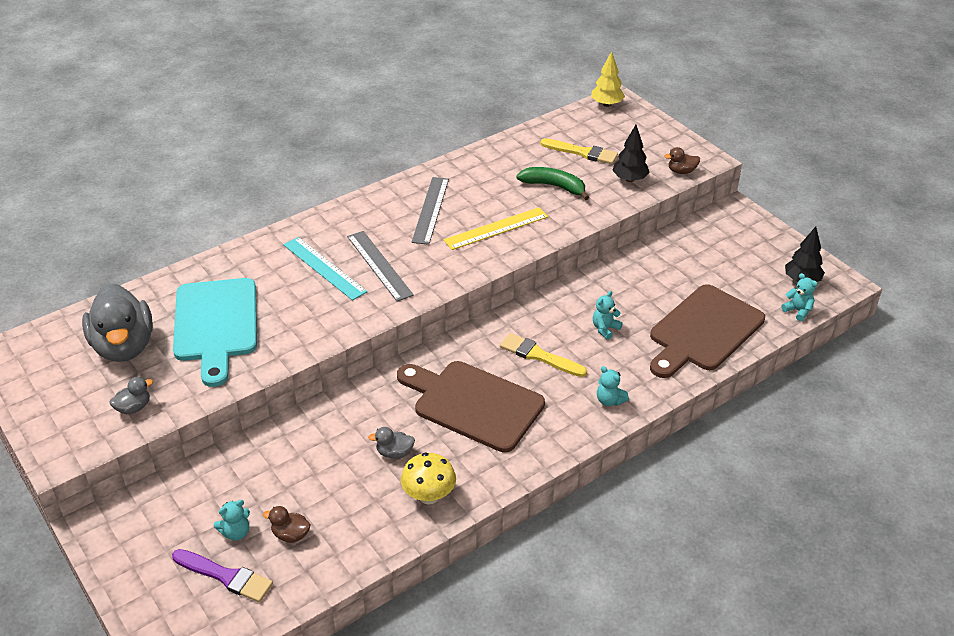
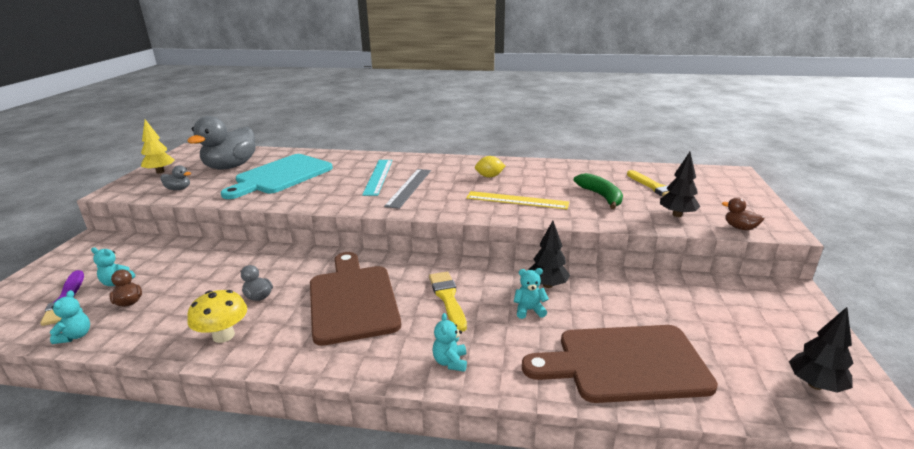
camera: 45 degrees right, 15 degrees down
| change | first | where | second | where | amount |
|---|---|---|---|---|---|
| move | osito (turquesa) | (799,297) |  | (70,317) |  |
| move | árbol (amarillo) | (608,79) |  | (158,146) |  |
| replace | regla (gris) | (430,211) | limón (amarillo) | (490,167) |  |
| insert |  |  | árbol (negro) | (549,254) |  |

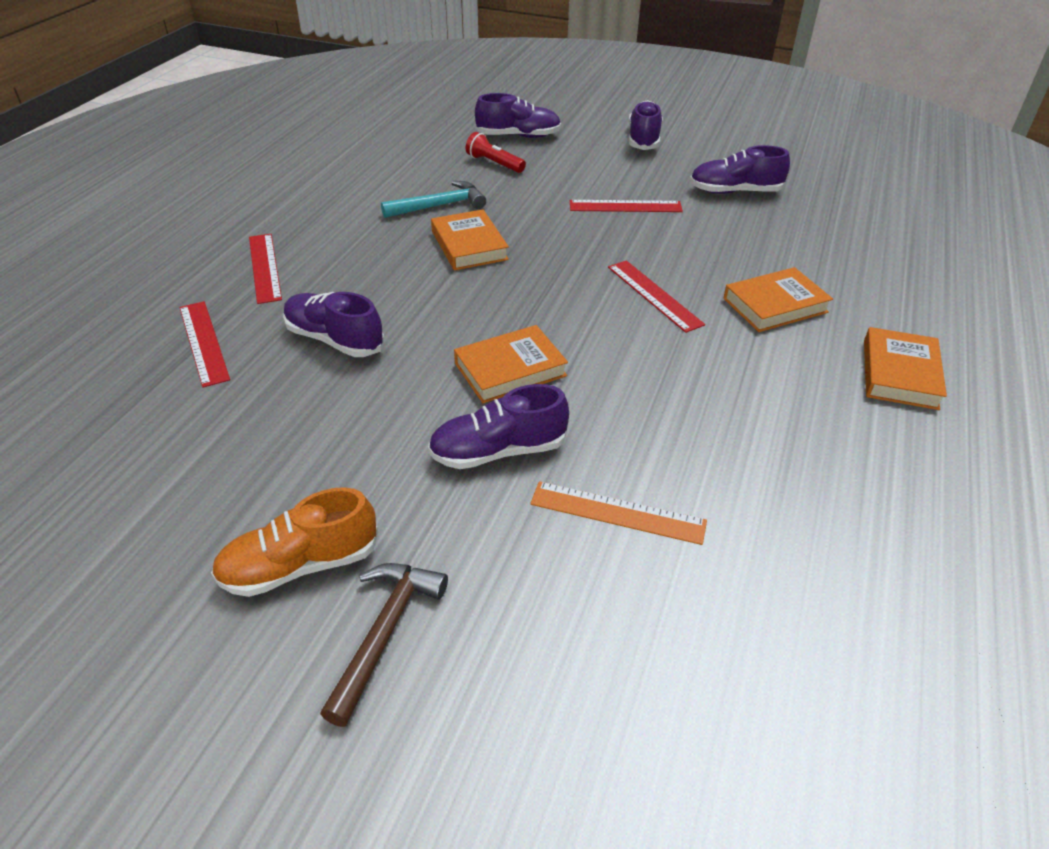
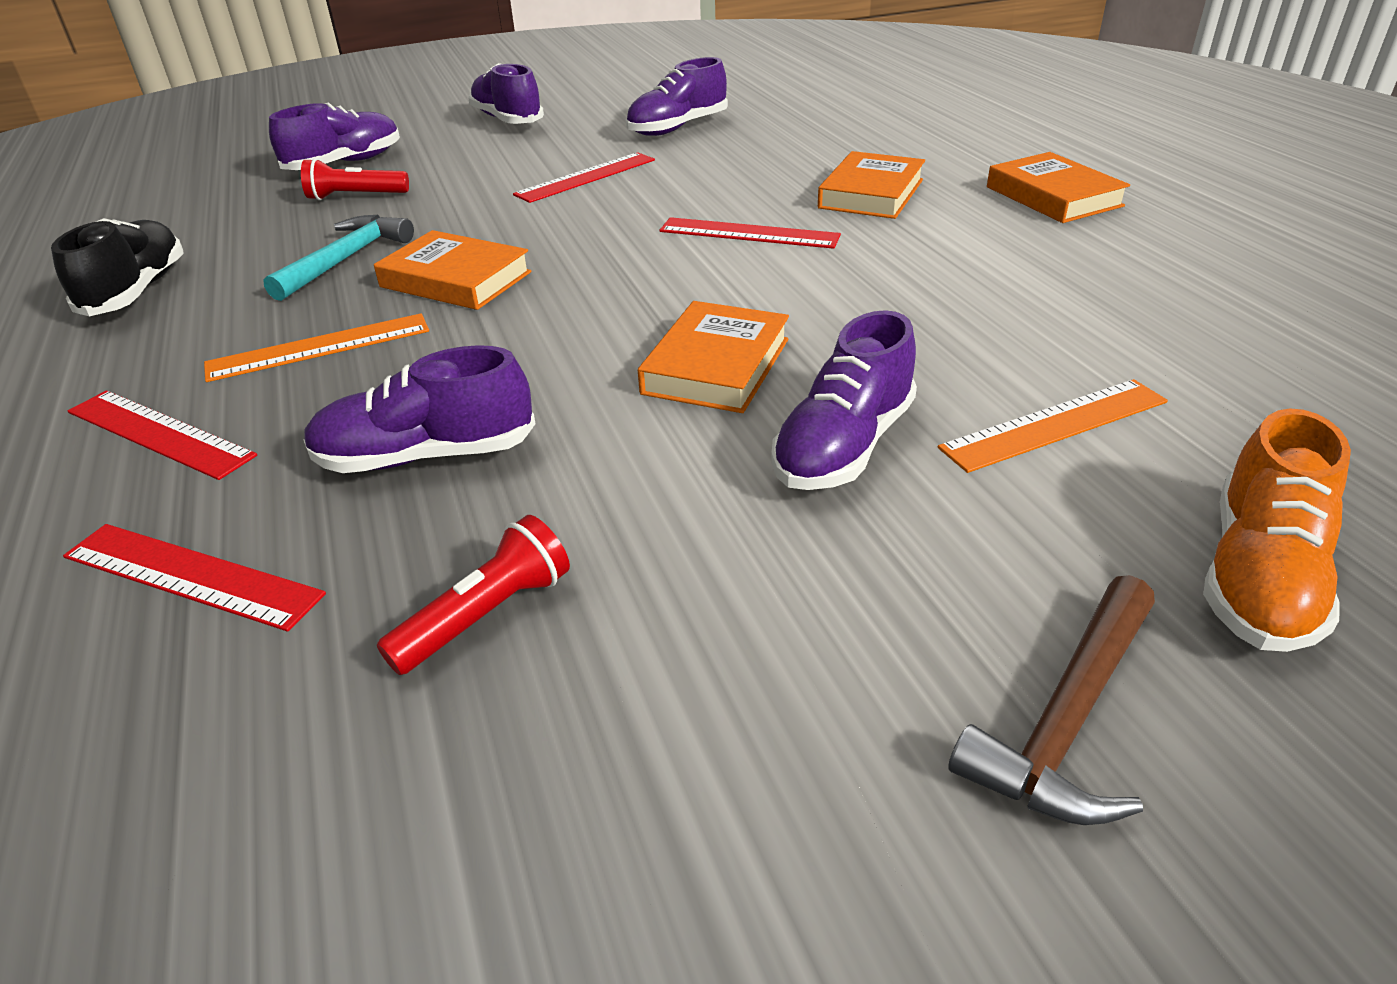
camera: 40 degrees left, 5 degrees down
| change | first | where | second | where | amount |
|---|---|---|---|---|---|
| insert |  |  | zapato (negro) | (117,267) |  |
| insert |  |  | regla (naranja) | (316,347) |  |
| insert |  |  | lámpara de mano (rojo) | (473,595) |  |
| rotate | martillo (marrón) | (384,645) |  | (1051,700) | 120 degrees counterclockwise |
| move | zapato (naranja) | (294,542) |  | (1277,530) |  |

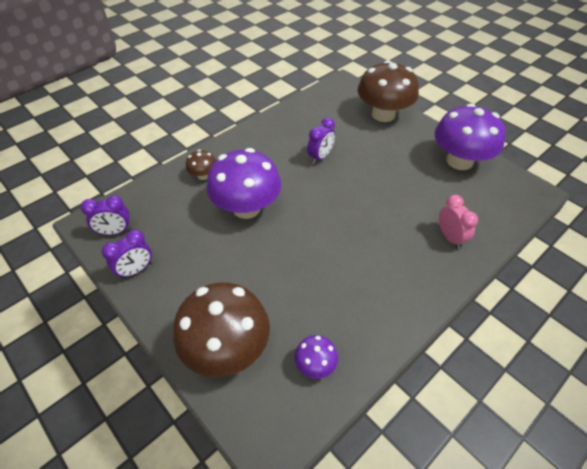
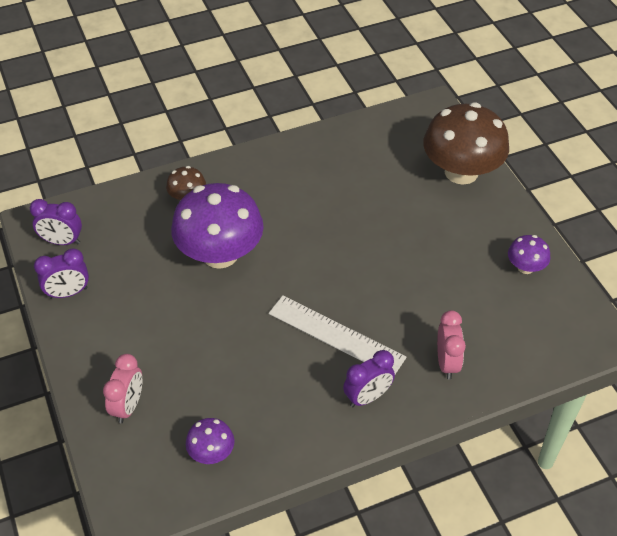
camera: 20 degrees right, 0 degrees up
| change | first | where | second | where | amount |
|---|---|---|---|---|---|
| replace | seta (marrón) | (221,329) | despertador (rosa) | (122,388) |  |
| insert |  |  | regla (blanco) | (338,334) |  |
| move | despertador (morado) | (321,141) |  | (369,378) |  |
| resize | seta (morado) | (470,137) |  | (529,254) | x0.46 |

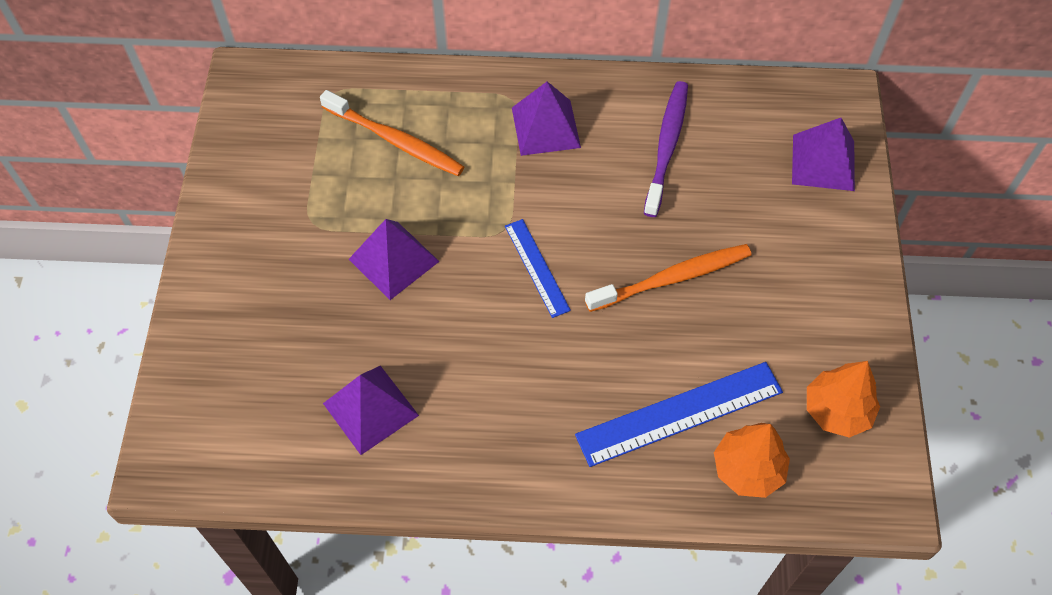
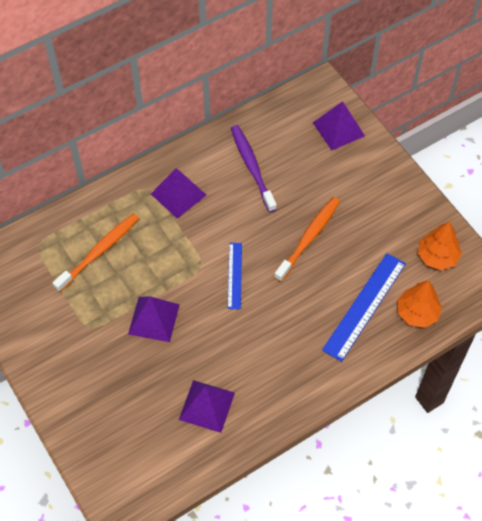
camera: 35 degrees left, 0 degrees up
| change | first | where | second | where | amount |
|---|---|---|---|---|---|
| rotate | cepillo de dientes (naranja) | (392,133) |  | (96,252) | 45 degrees counterclockwise |
| rotate | regla (azul) | (538,268) |  | (234,276) | 60 degrees clockwise |

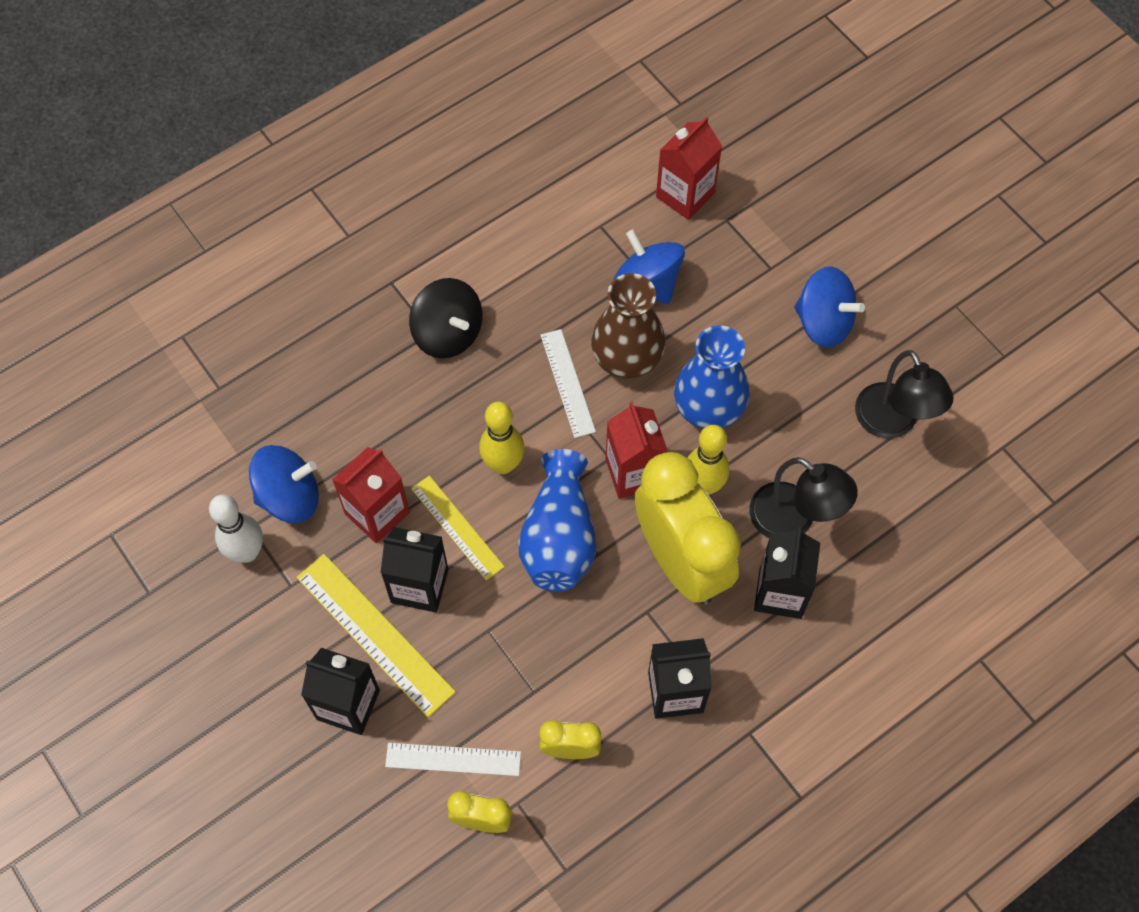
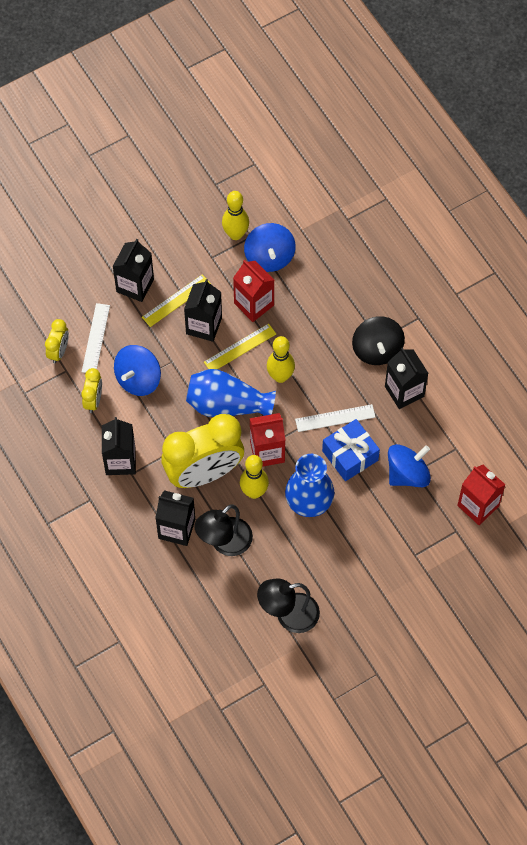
camera: 95 degrees right, 0 degrees up
| change | first | where | second | where | amount |
|---|---|---|---|---|---|
| move | peonza (azul) | (829,307) |  | (137,370) |  |
| resize | regla (amarillo) | (376,635) |  | (176,300) | x0.64 |
| recolor | bolo (blanco) | (236,528) | bolo (amarillo) | (235,215) |  |
| replace | florero (marrón) | (628,326) | regalo (azul) | (351,450) |  |
| rotate | peonza (negro) | (445,318) |  | (378,340) | 60 degrees counterclockwise |
| insert |  |  | cartón de leche (negro) | (406,378) |  |

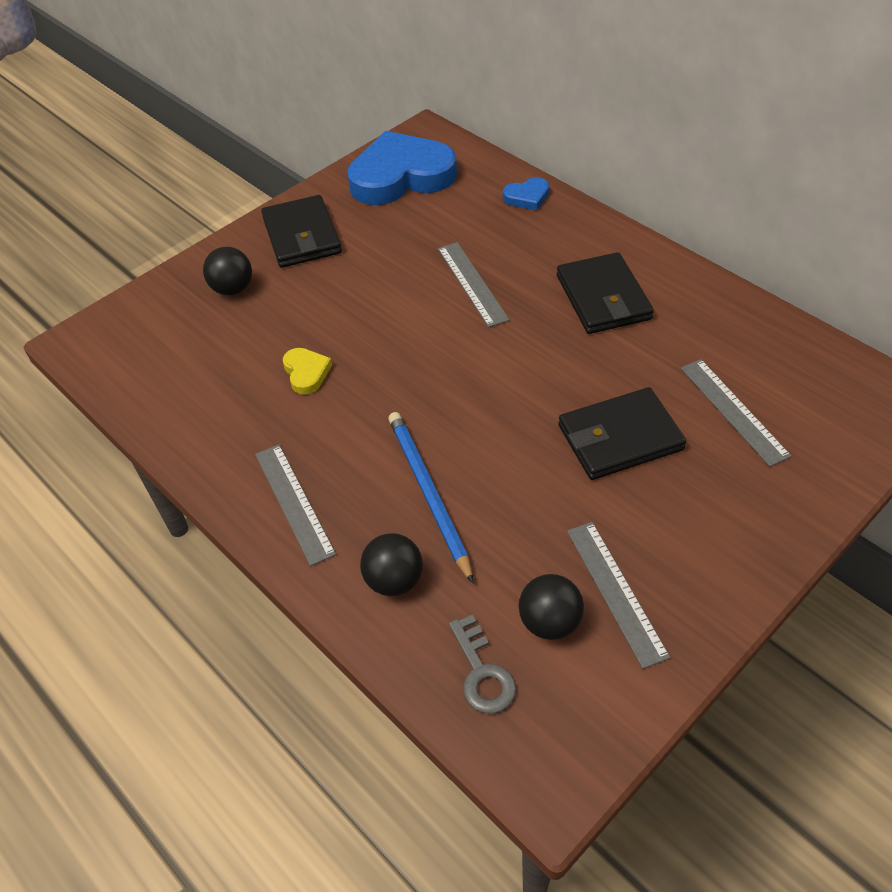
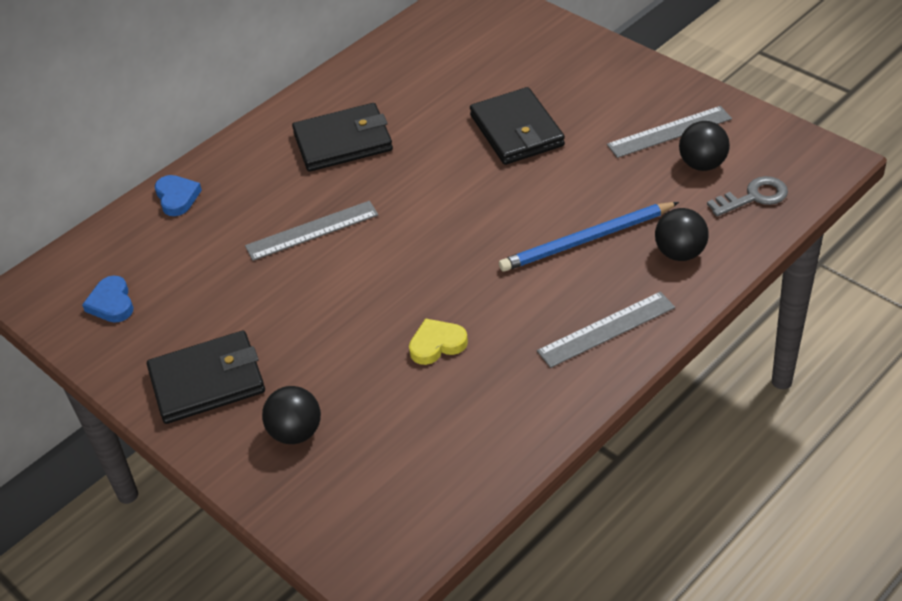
camera: 90 degrees left, 5 degrees down
| change | first | where | second | where | amount |
|---|---|---|---|---|---|
| resize | corazón (azul) | (402,168) |  | (107,299) | x0.43 |
| delete | regla (gris) | (736,413) |  |  |  |

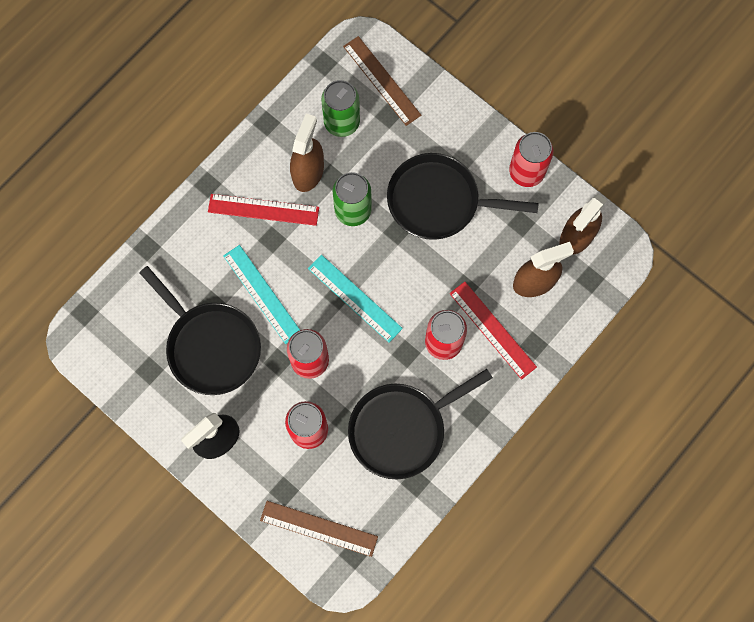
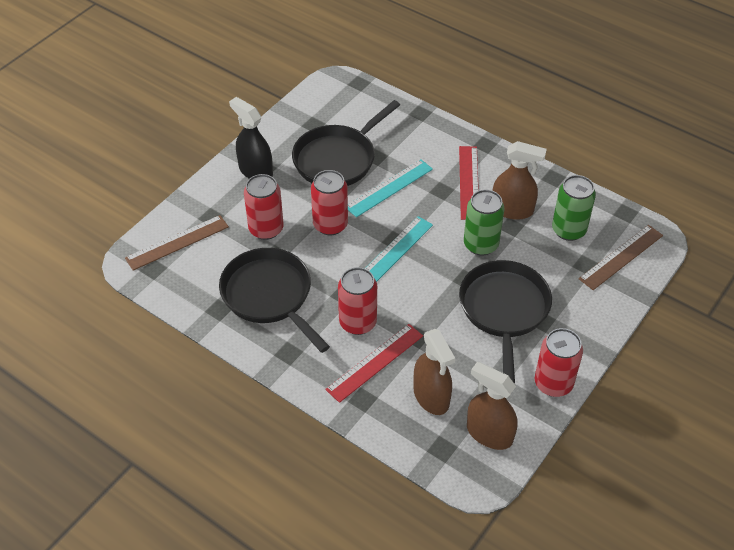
camera: 85 degrees right, 25 degrees down
| change | first | where | second | where | amount |
|---|---|---|---|---|---|
| rotate | regla (marrón) | (319,529) |  | (177,243) | 45 degrees clockwise |

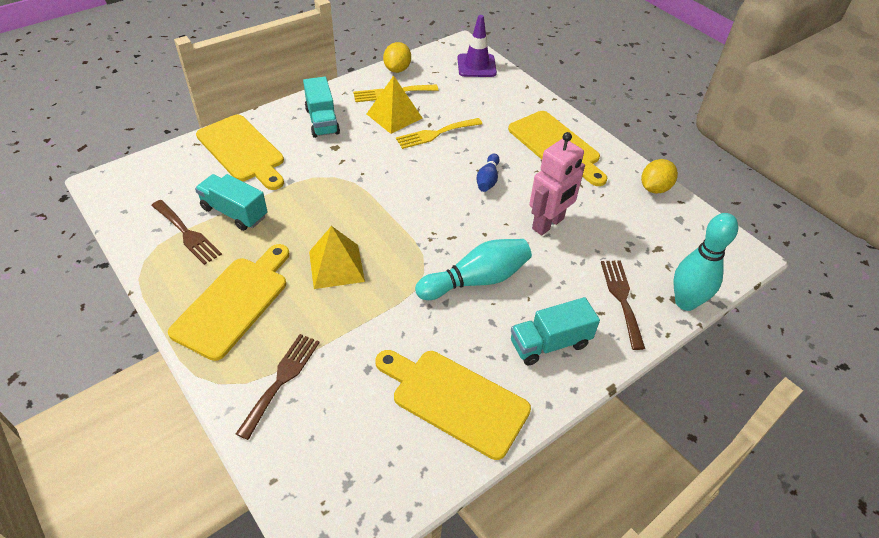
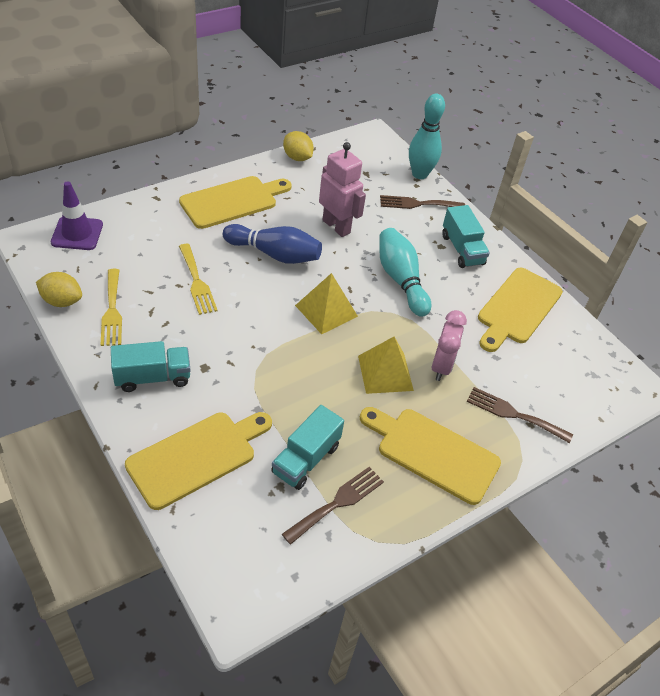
camera: 90 degrees left, 0 degrees up
| change | first | where | second | where | amount |
|---|---|---|---|---|---|
| resize | bolo (azul) | (488,173) |  | (272,244) | x1.78 |
| move | pirámide (amarillo) | (394,104) |  | (326,303) |  |
| insert |  |  | despertador (rosa) | (449,345) |  |

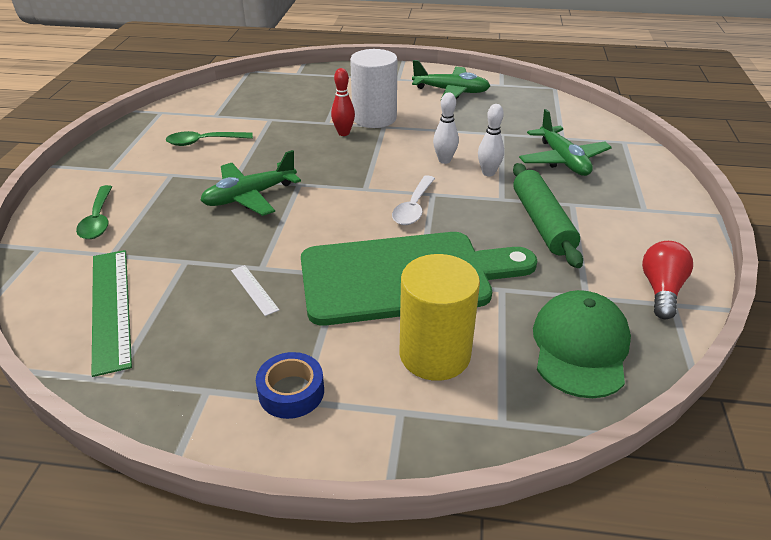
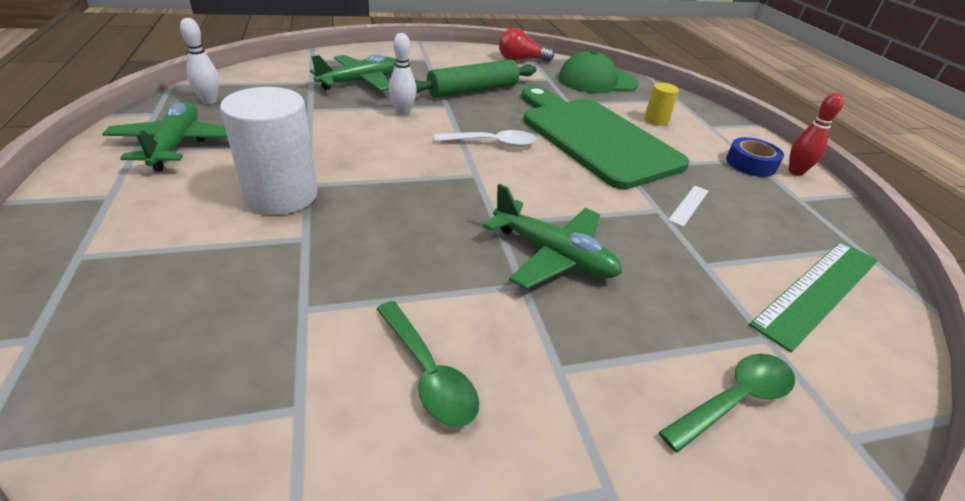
camera: 115 degrees left, 0 degrees up
| change | first | where | second | where | amount |
|---|---|---|---|---|---|
| move | bolo (blanco) | (446,128) |  | (199,61) |  |
| resize | cilindro (amarillo) | (440,317) |  | (661,104) | x0.49 |
| move | bolo (rojo) | (343,102) |  | (816,134) |  |

